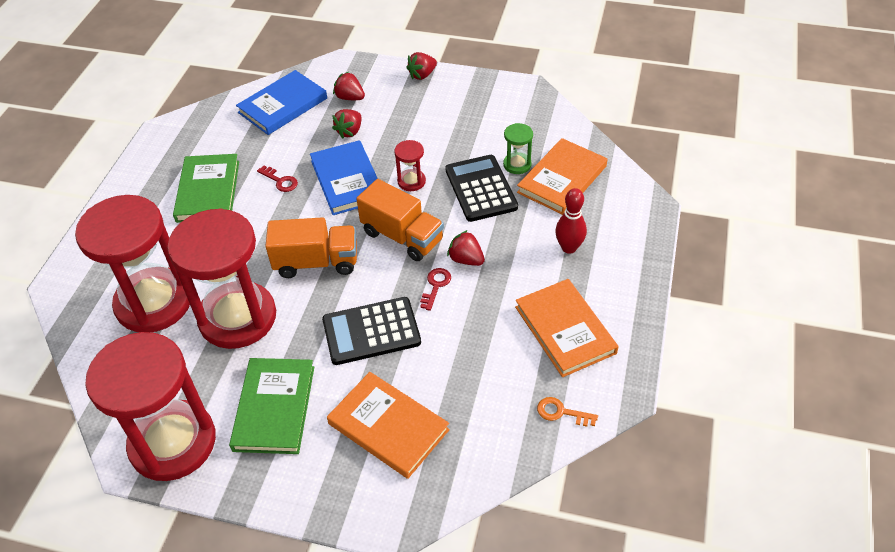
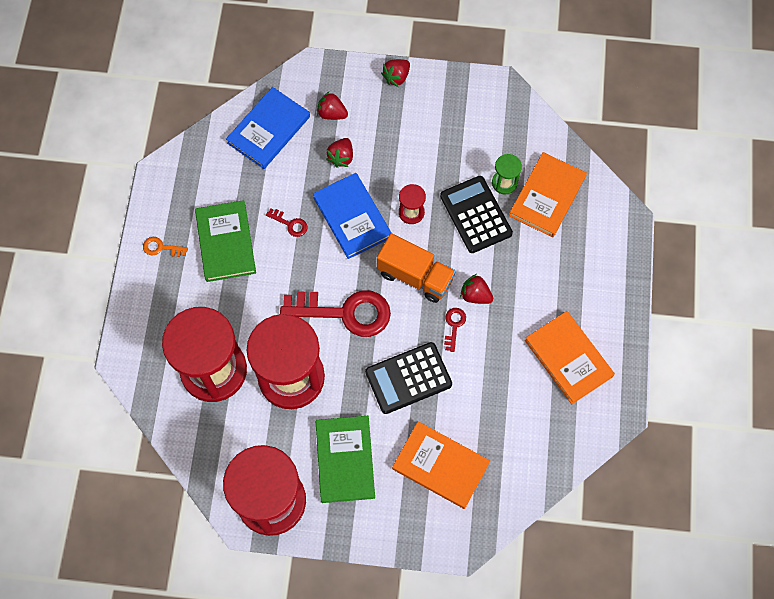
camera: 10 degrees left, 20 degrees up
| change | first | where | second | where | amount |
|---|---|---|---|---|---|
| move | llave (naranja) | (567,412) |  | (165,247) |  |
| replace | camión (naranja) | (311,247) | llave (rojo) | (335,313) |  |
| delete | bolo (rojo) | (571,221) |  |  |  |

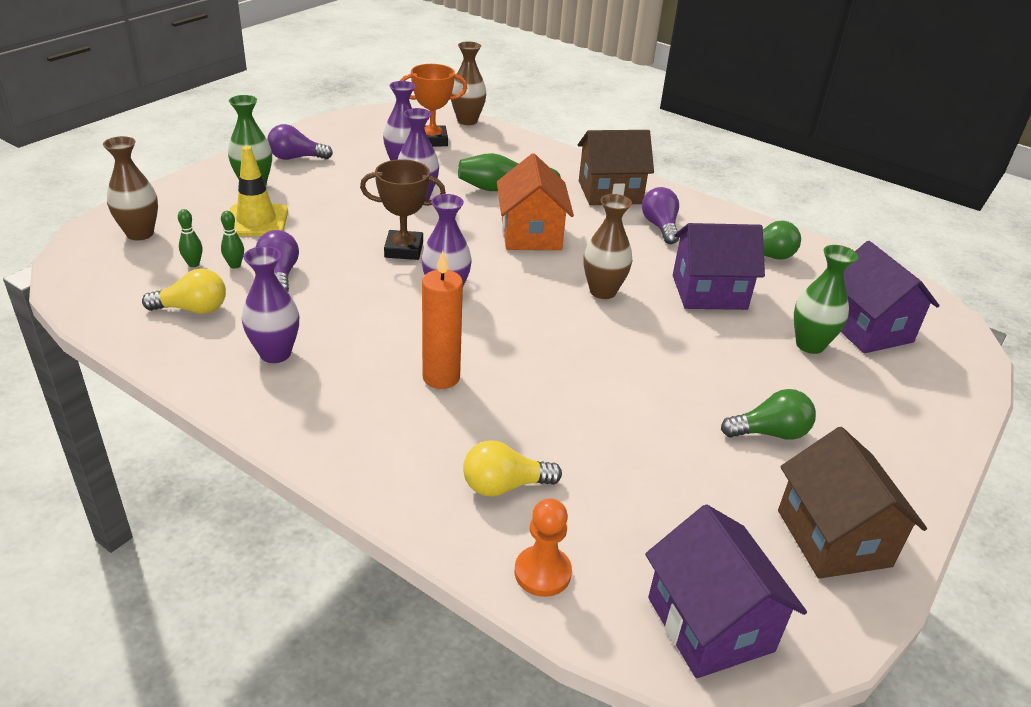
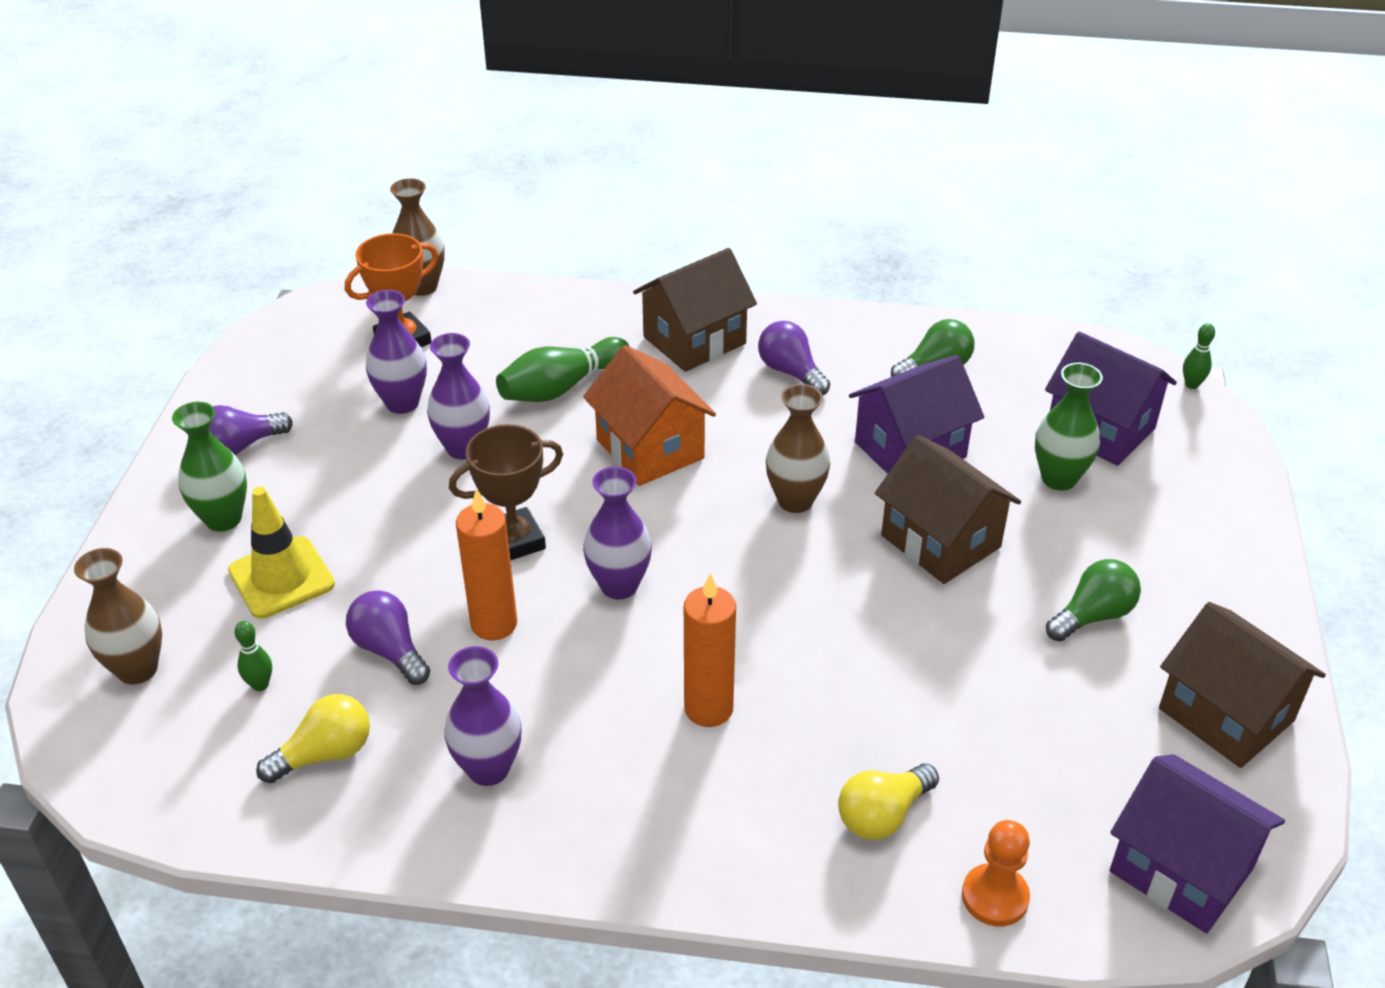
camera: 25 degrees left, 5 degrees up
| change | first | where | second | where | amount |
|---|---|---|---|---|---|
| insert |  |  | vela (naranja) | (486,564) |  |
| insert |  |  | casa (marrón) | (948,509) |  |
| move | bolo (verde) | (232,240) |  | (1199,356) |  |

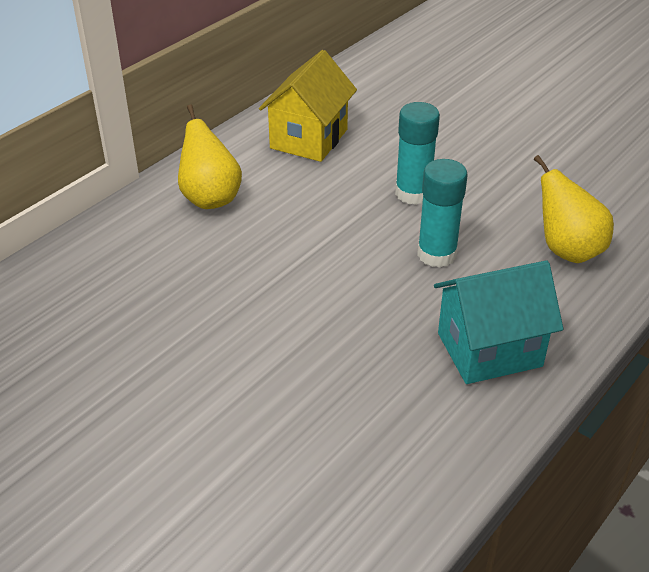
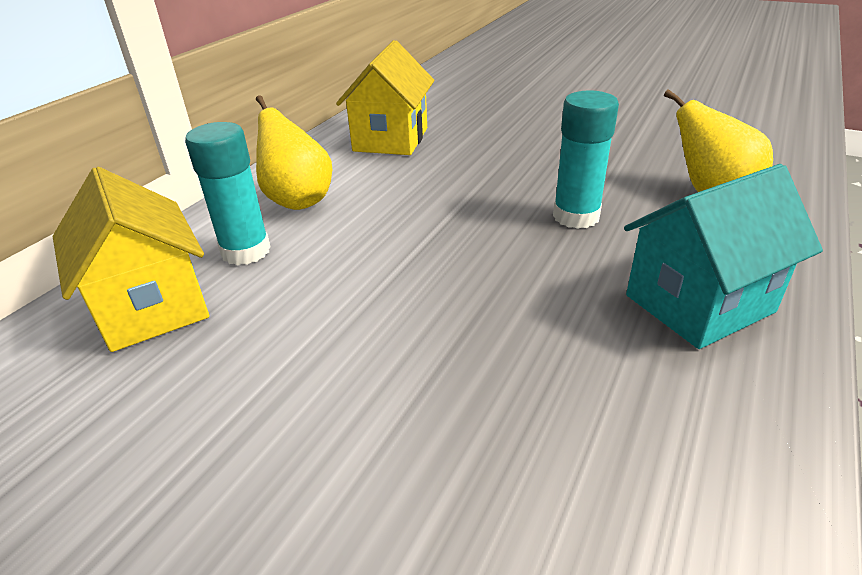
camera: 10 degrees left, 5 degrees down
| change | first | where | second | where | amount |
|---|---|---|---|---|---|
| insert |  |  | casa (amarillo) | (131,259) |  |
| move | barra de pegamento (turquesa) | (417,153) |  | (228,194) |  |

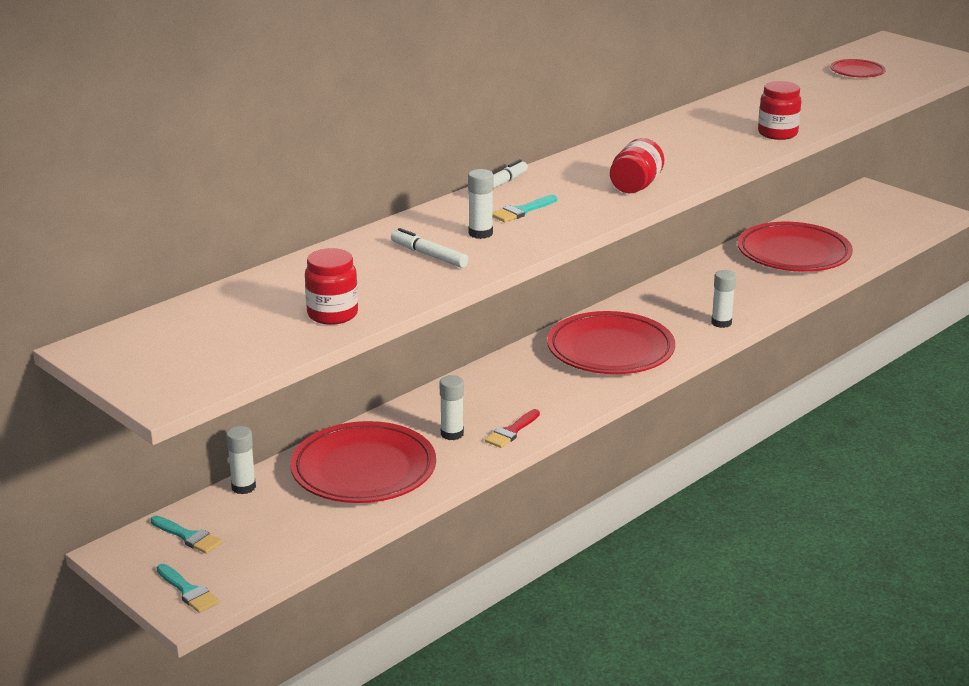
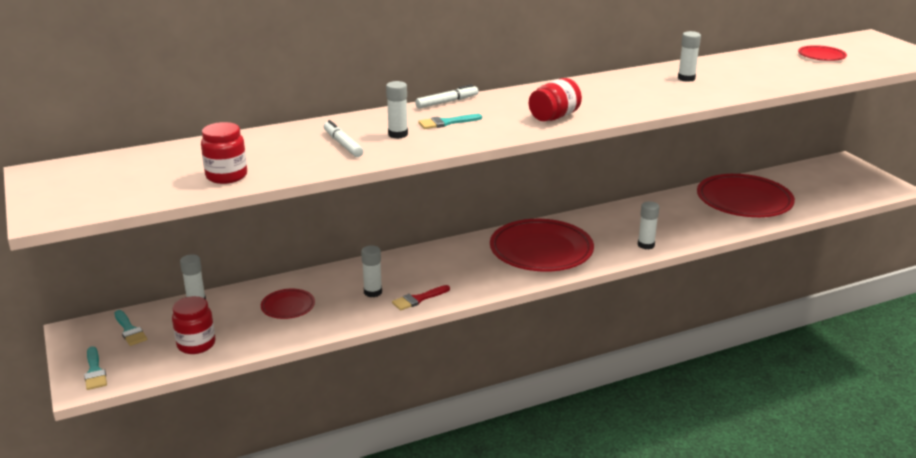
camera: 20 degrees right, 0 degrees up
| change | first | where | second | where | amount |
|---|---|---|---|---|---|
| move | tarro (rojo) | (779,110) |  | (193,325) |  |
| resize | plato (rojo) | (363,462) |  | (288,304) | x0.47 |
| insert |  |  | barra de pegamento (blanco) | (689,56) |  |

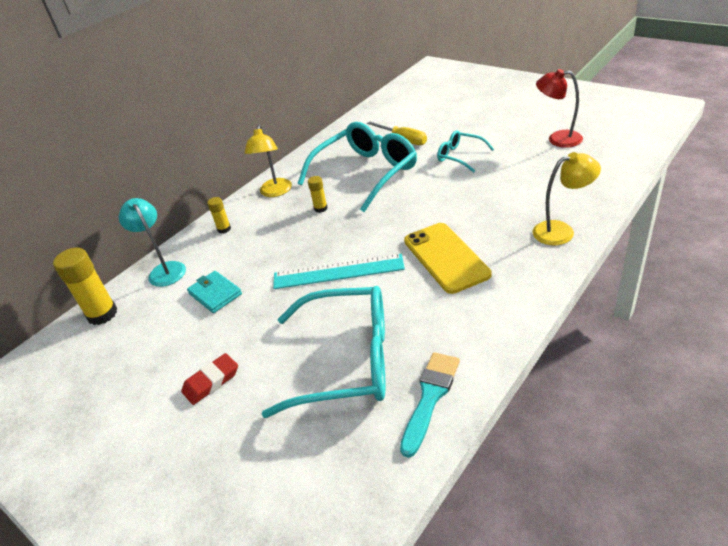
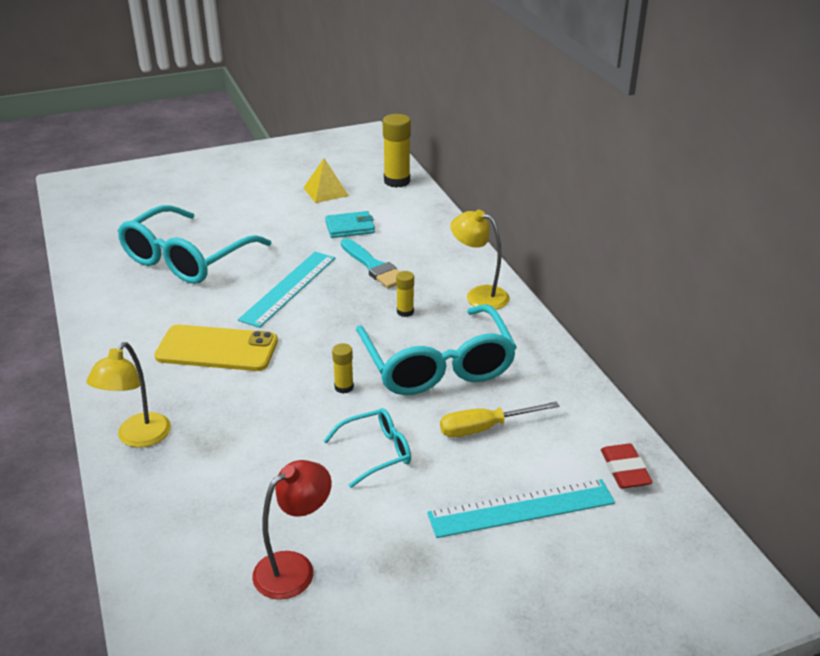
camera: 115 degrees right, 5 degrees down
| change | first | where | second | where | amount |
|---|---|---|---|---|---|
| insert |  |  | pirámide (amarillo) | (326,180) |  |
| move | barra de pegamento (amarillo) | (219,215) |  | (343,368) |  |
| move | pincel (turquesa) | (430,405) |  | (370,263) |  |
| insert |  |  | regla (turquesa) | (521,508) |  |
| move | goma de borrar (rojo) | (209,379) |  | (627,466) |  |
| delete | lámpara (turquesa) | (152,242) |  |  |  |

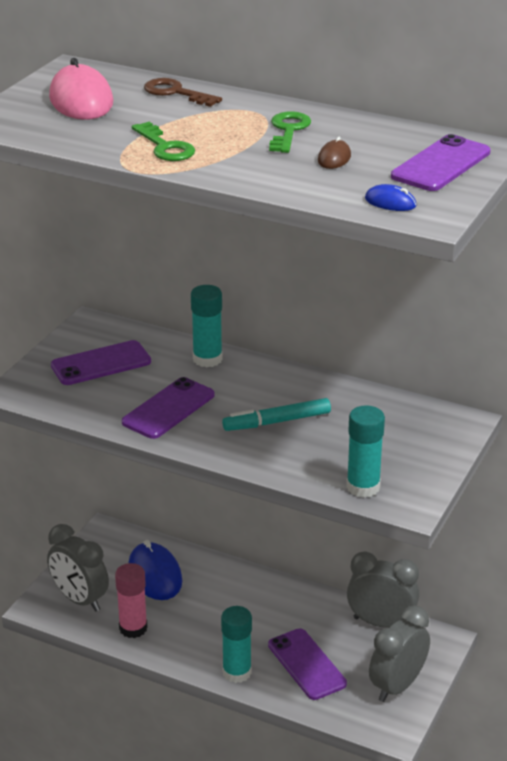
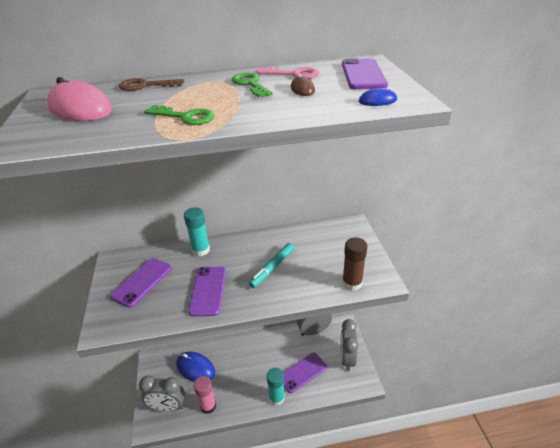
camera: 35 degrees left, 5 degrees up
| change | first | where | second | where | amount |
|---|---|---|---|---|---|
| insert |  |  | llave (rosa) | (288,73) |  |
| rotate | móvil (morado) | (307,664) |  | (305,373) | 60 degrees counterclockwise |
| recolor | barra de pegamento (turquesa) | (365,451) | barra de pegamento (marrón) | (355,264) |  |

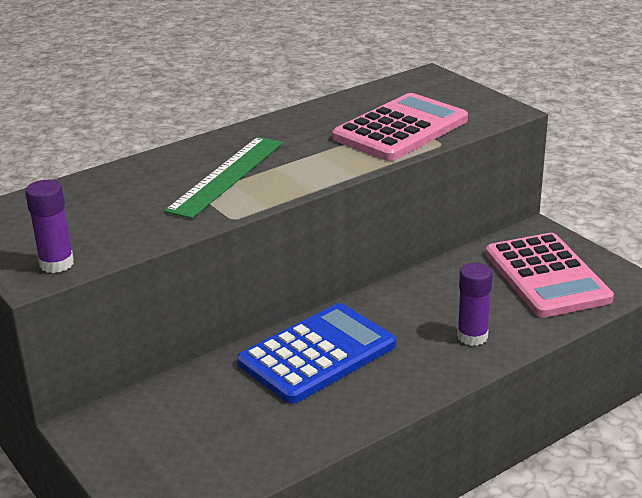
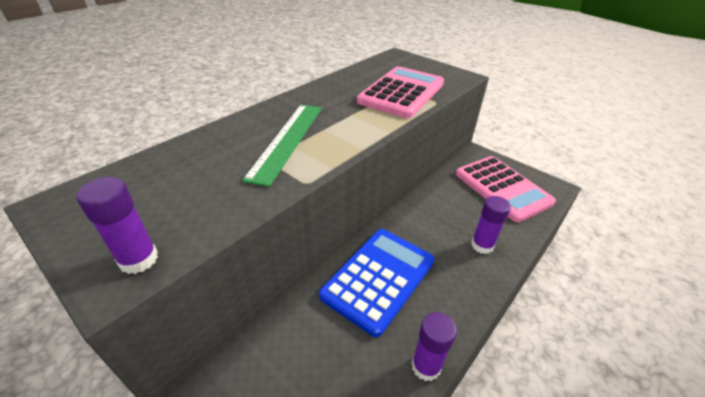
camera: 15 degrees left, 10 degrees up
| change | first | where | second | where | amount |
|---|---|---|---|---|---|
| insert |  |  | barra de pegamento (morado) | (434,346) |  |

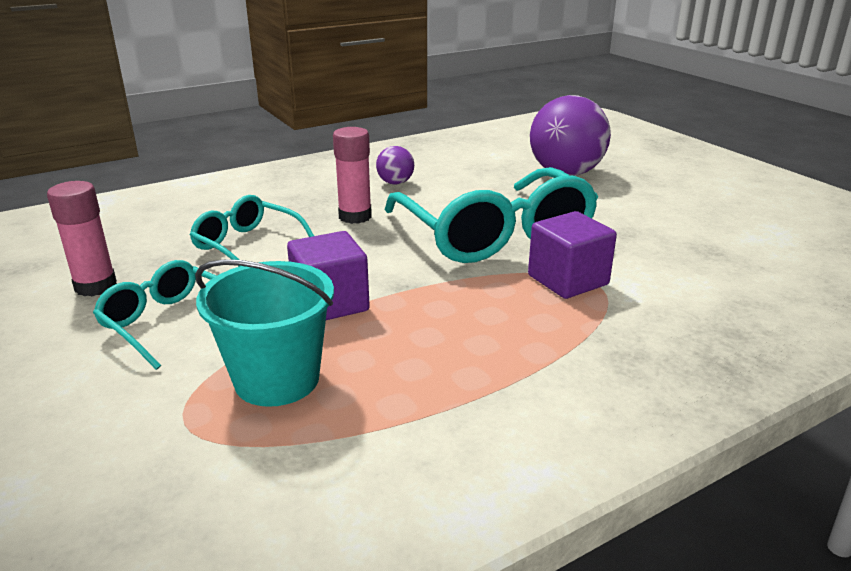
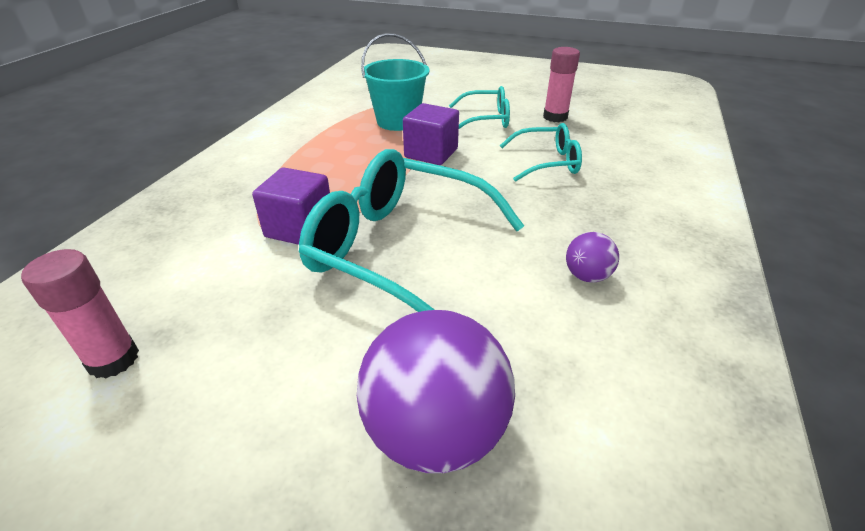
camera: 140 degrees right, 10 degrees up
| change | first | where | second | where | amount |
|---|---|---|---|---|---|
| move | barra de pegamento (rosa) | (352,175) |  | (80,314) |  |

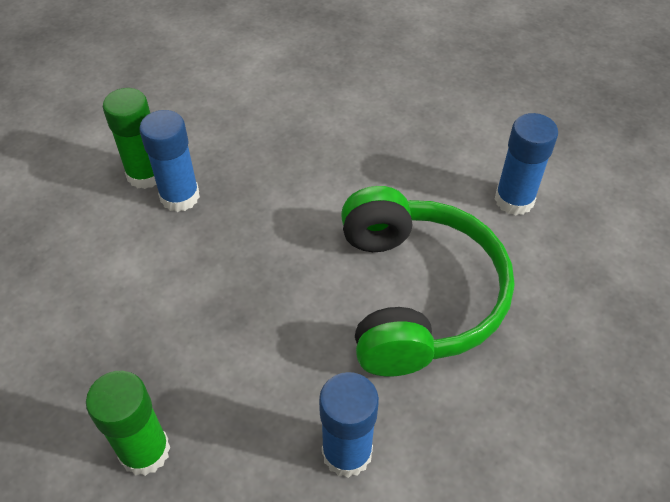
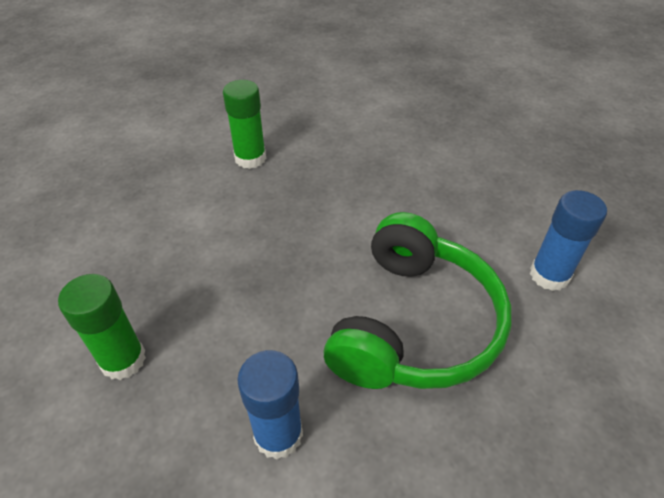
camera: 25 degrees right, 5 degrees down
| change | first | where | second | where | amount |
|---|---|---|---|---|---|
| delete | barra de pegamento (azul) | (169,161) |  |  |  |

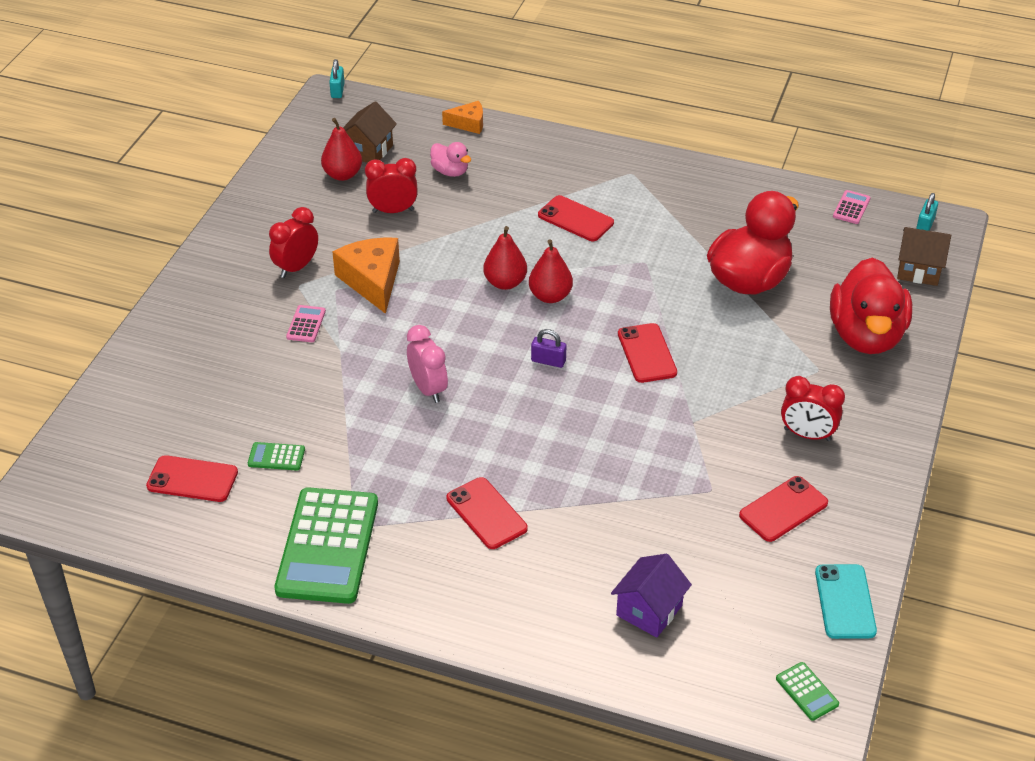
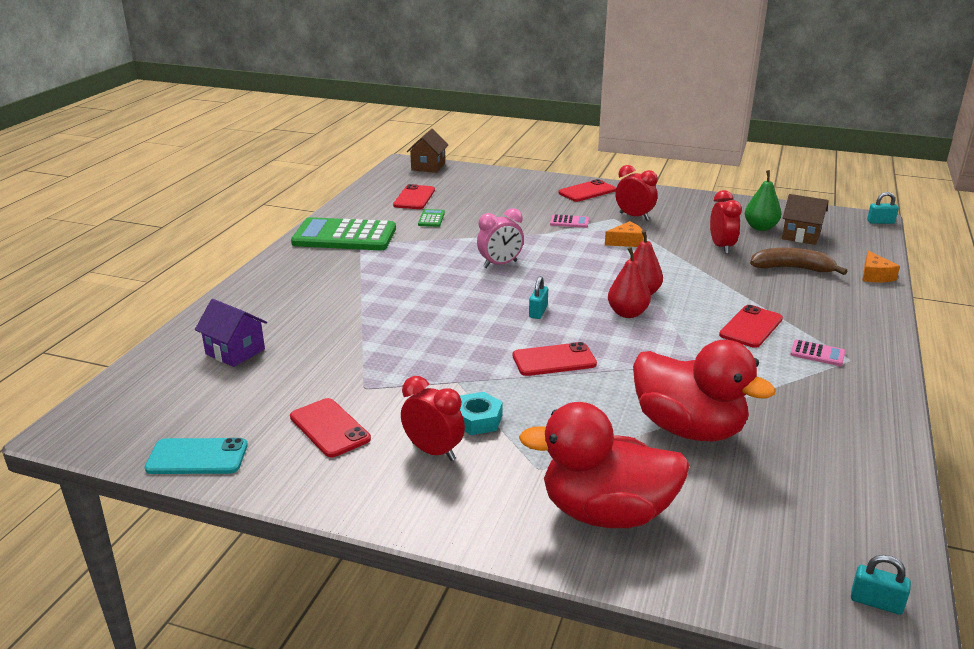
camera: 90 degrees right, 15 degrees down
| change | first | where | second | where | amount |
|---|---|---|---|---|---|
| rotate | despertador (rojo) | (813,408) |  | (433,418) | 105 degrees clockwise |
| move | casa (marrón) | (924,256) |  | (428,151) |  |
| insert |  |  | tuerca (turquesa) | (481,413) |  |
| recolor | candado (morado) | (548,348) | candado (turquesa) | (538,297) |  |
| move | móvil (rojo) | (487,513) |  | (587,190) |  |
| resize | queso (naranja) | (366,275) |  | (624,234) | x0.57 |
| recolor | pera (rojo) | (341,149) | pera (verde) | (763,200) |  |
| replace | pato (rosa) | (450,159) | plátano (marrón) | (798,261) |  |
| move | calculadora (rosa) | (852,207) |  | (817,353) |  |
| delete | calculadora (verde) | (807,691) |  |  |  |

